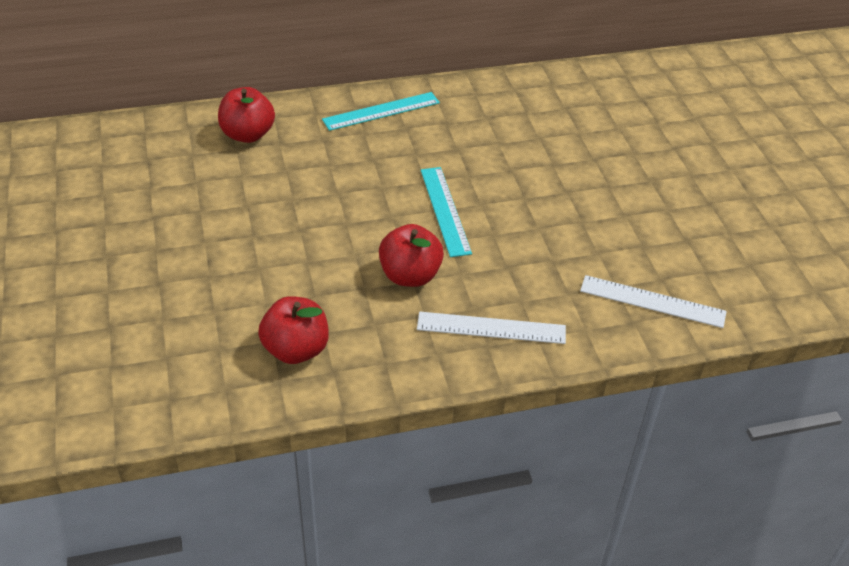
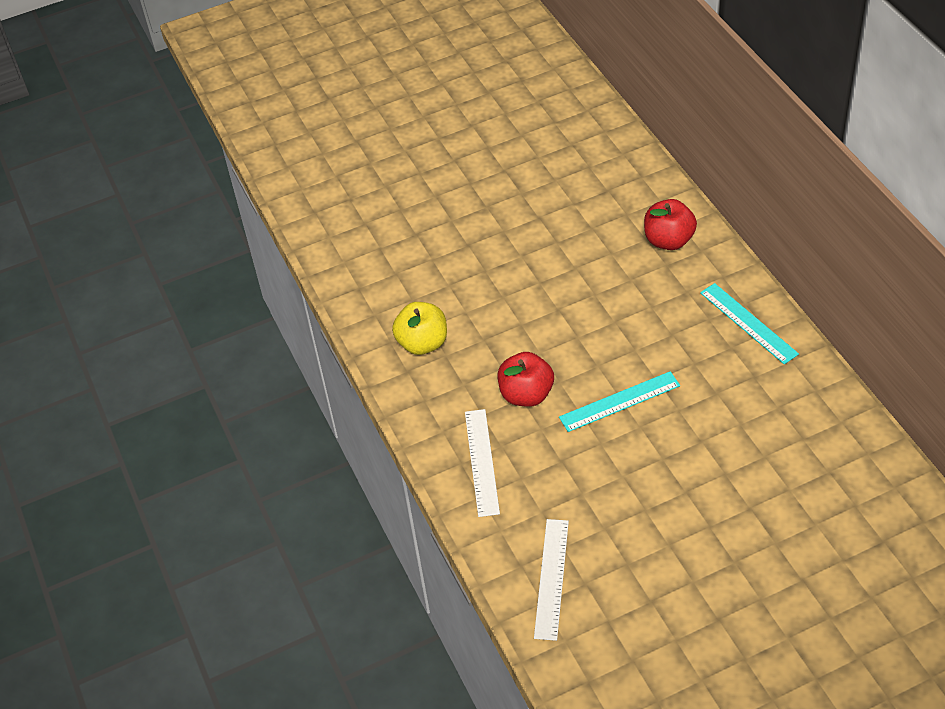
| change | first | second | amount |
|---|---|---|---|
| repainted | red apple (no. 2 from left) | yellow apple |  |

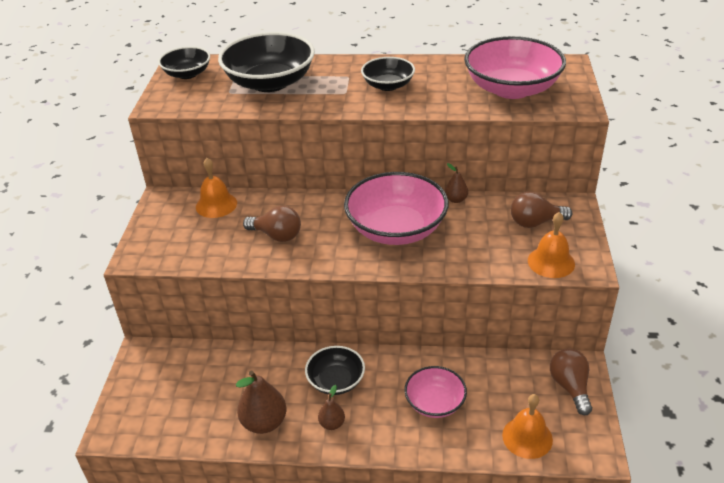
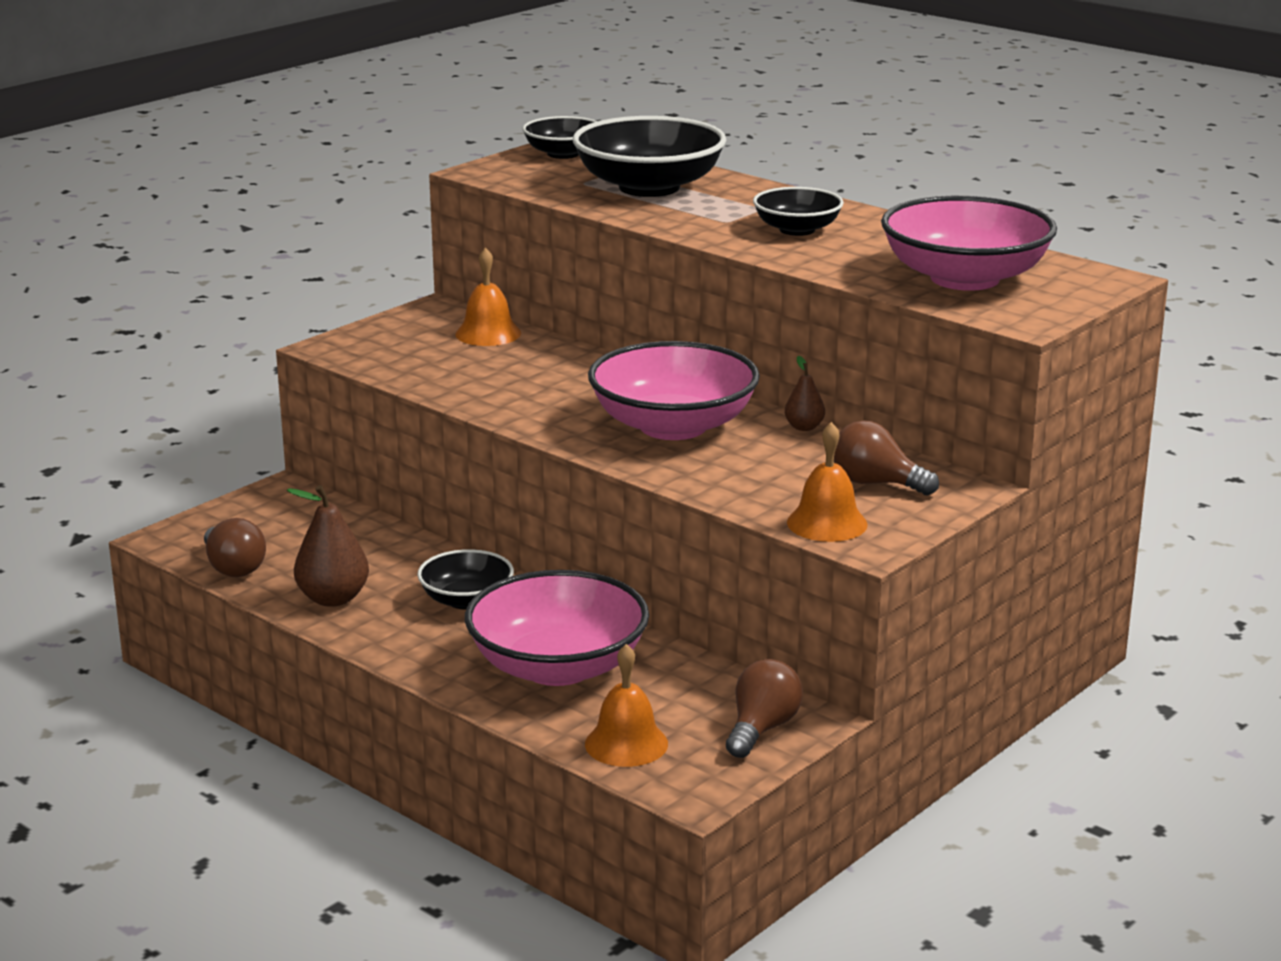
| change | first | second | amount |
|---|---|---|---|
| shifted | brown light bulb (no. 1 from left) |  |  |
| scaled | pink bowl (no. 2 from left in the first image) | pink bowl (no. 1 from left) | x1.80 |
| gone | brown pear (no. 2 from left) |  |  |

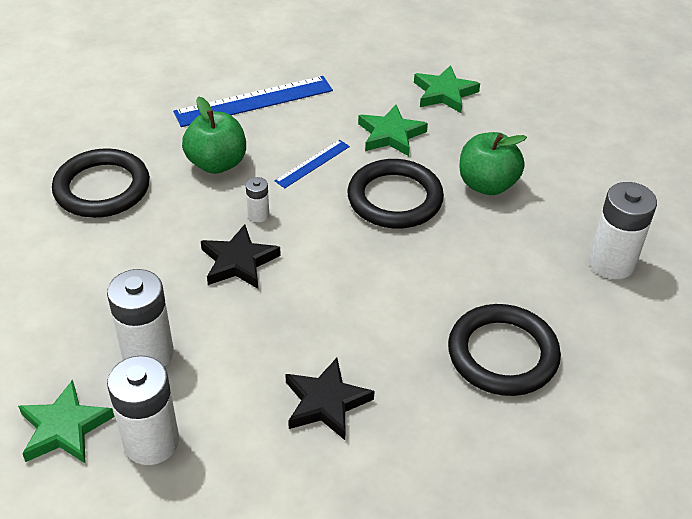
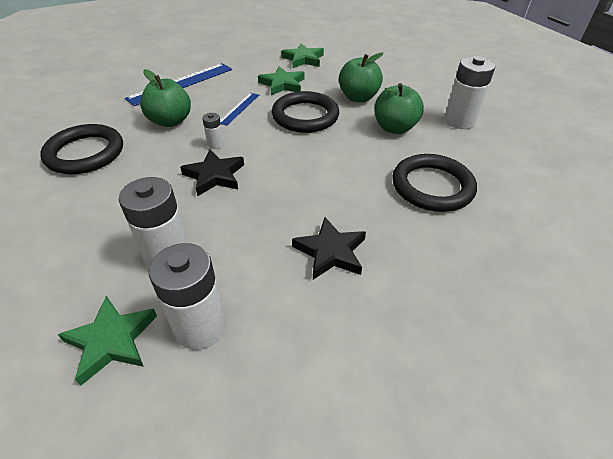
| change | first | second | amount |
|---|---|---|---|
| new |  | green apple (no. 3 from left) |  |

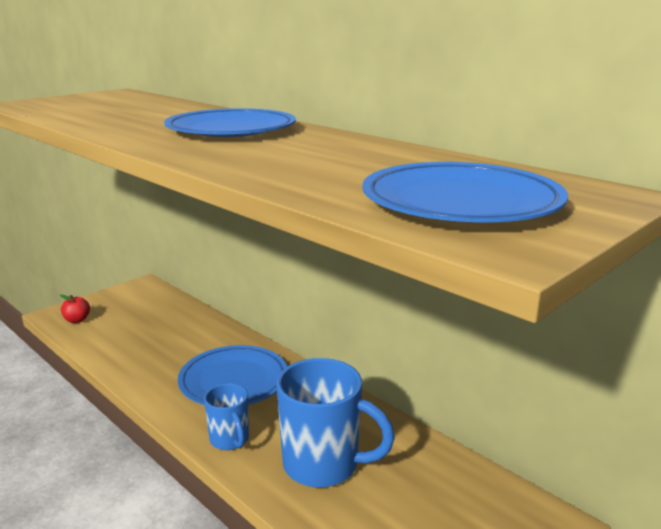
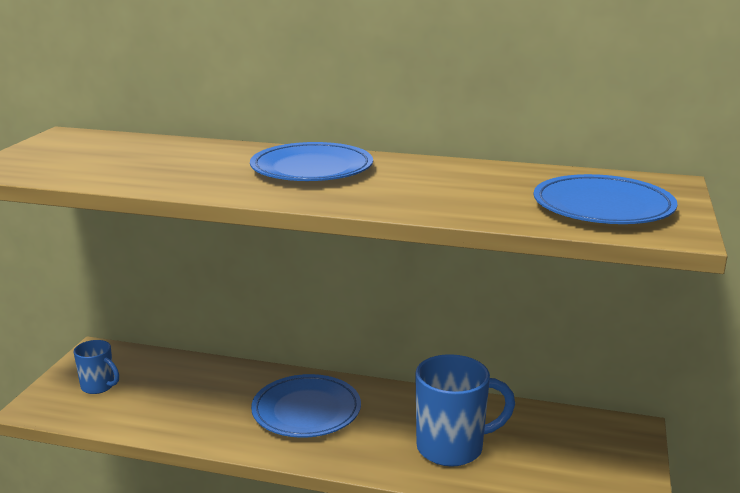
| change | first | second | amount |
|---|---|---|---|
| gone | red apple |  |  |
| shifted | blue mug (no. 1 from left) |  |  |

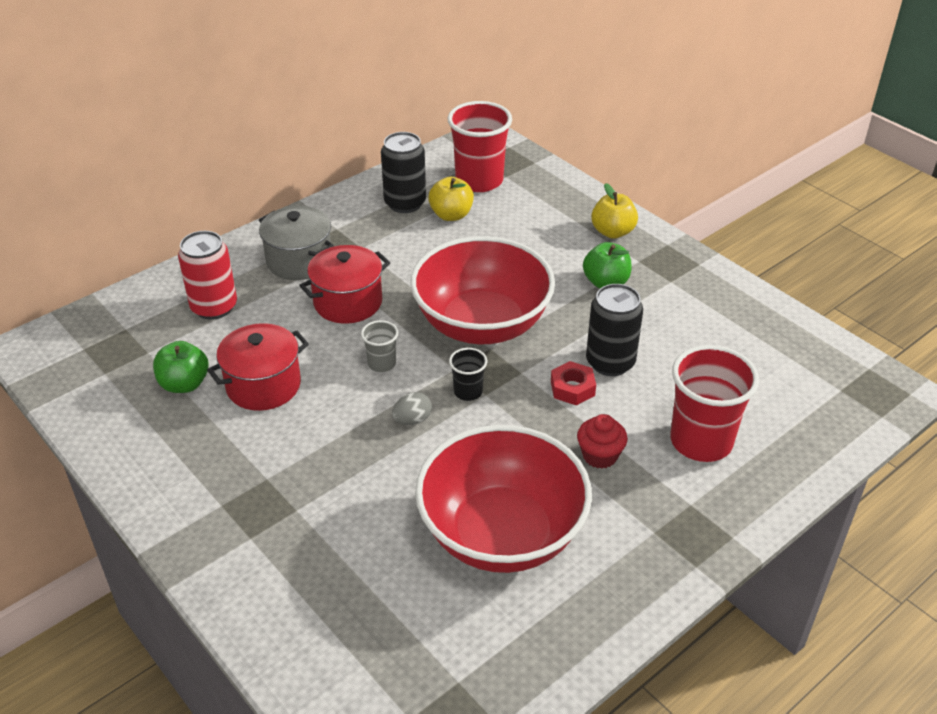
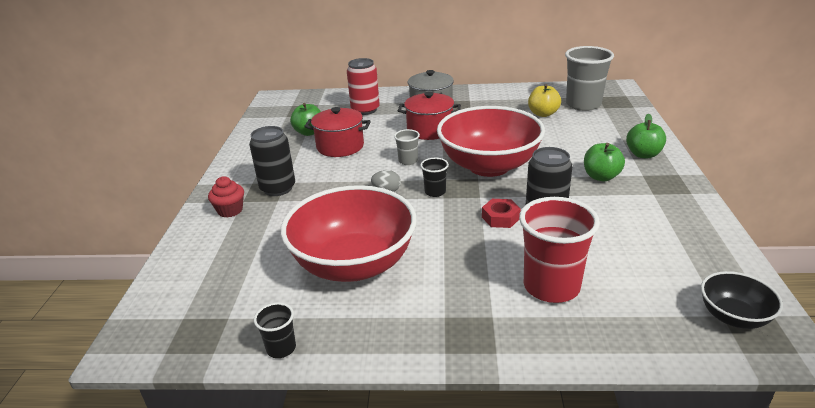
| change | first | second | amount |
|---|---|---|---|
| repainted | red cup (no. 1 from left) | grey cup (no. 2 from left) |  |
| shifted | black can (no. 1 from left) |  |  |
| repainted | yellow apple (no. 2 from left) | green apple (no. 3 from left) |  |
| shifted | red cupcake |  |  |
| new |  | black bowl |  |
| new |  | black cup (no. 1 from left) |  |

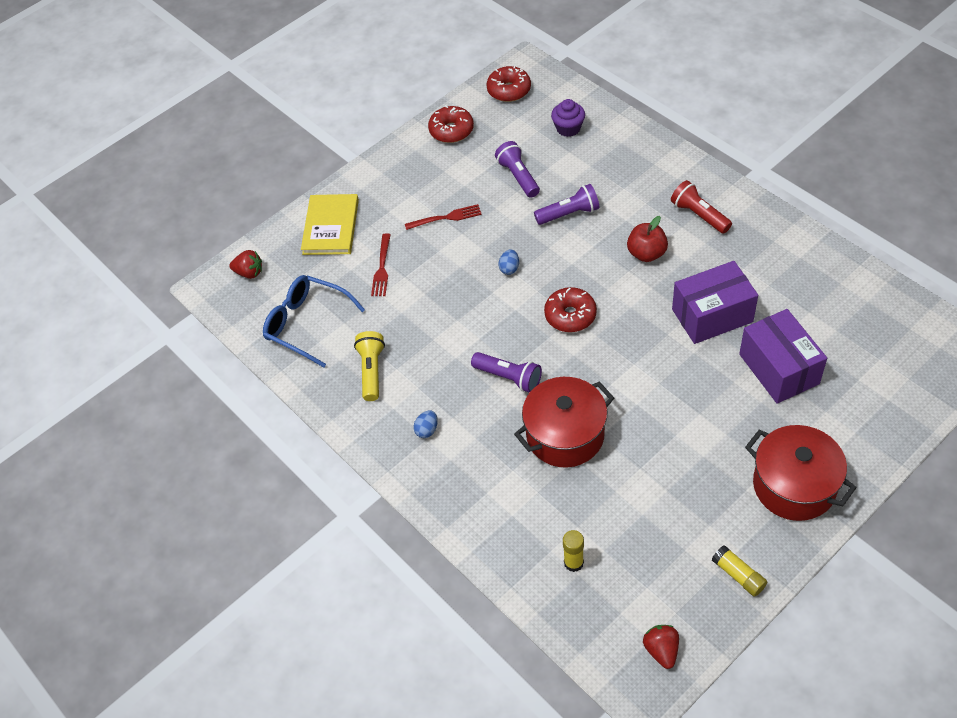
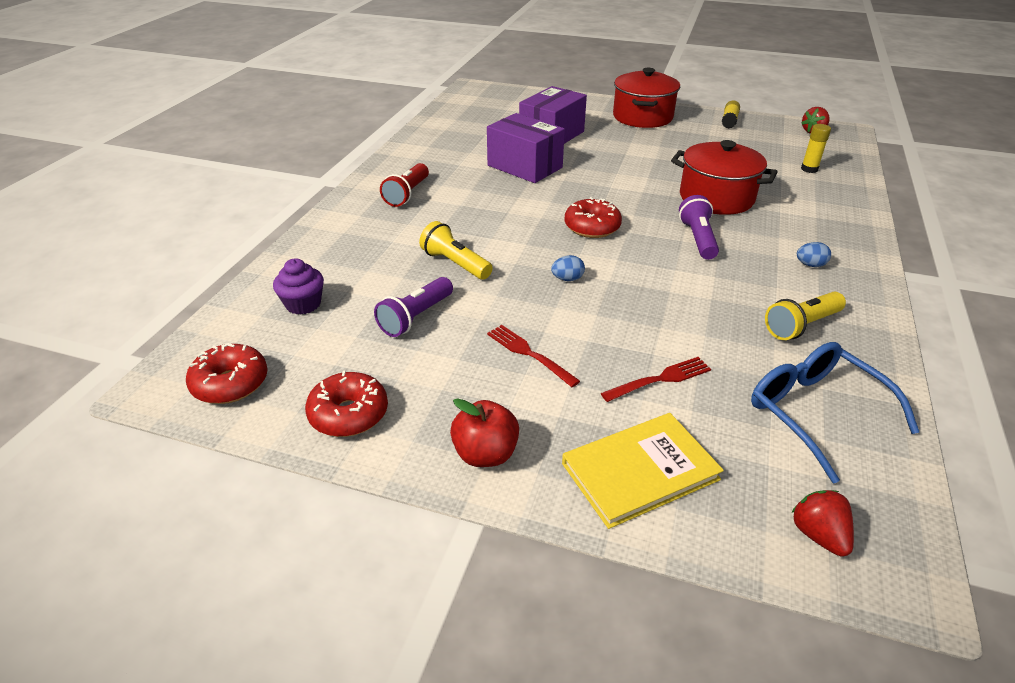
| change | first | second | amount |
|---|---|---|---|
| repainted | purple flashlight (no. 3 from left) | yellow flashlight (no. 1 from left) |  |
| shifted | red apple |  |  |
| rotated | blue glasses |  | 150 degrees clockwise |

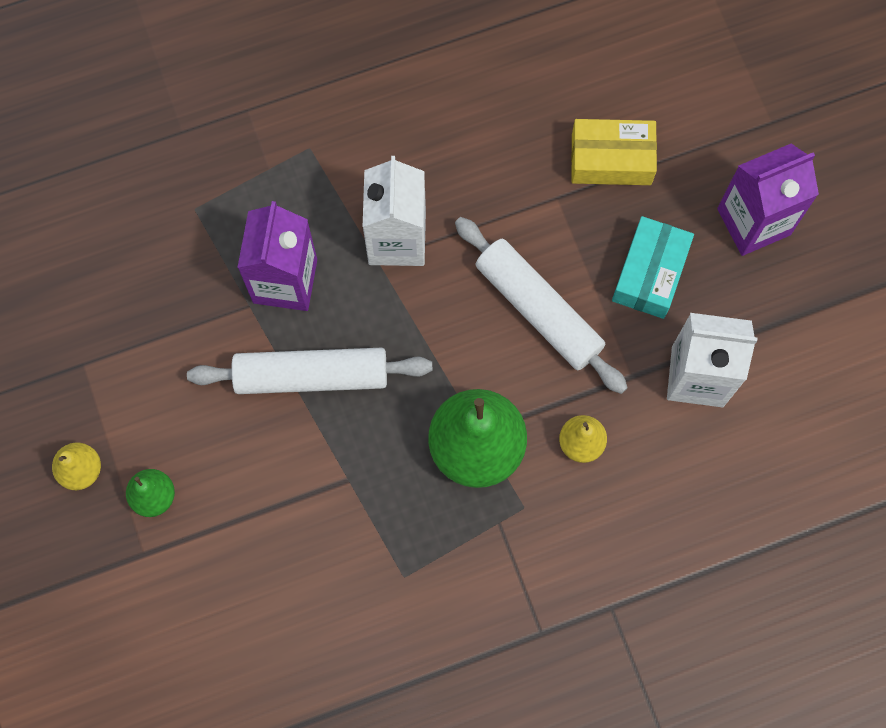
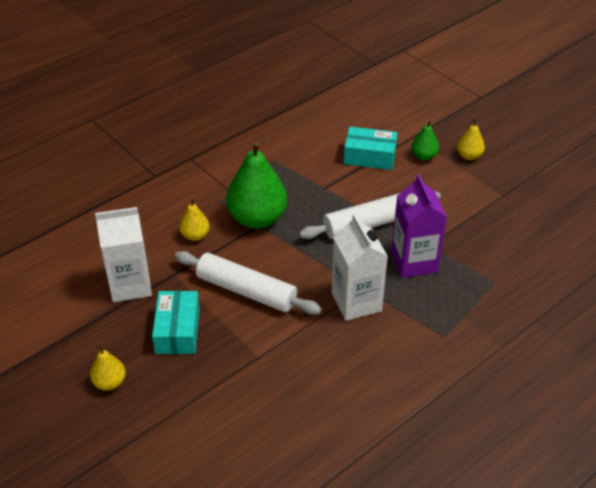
| change | first | second | amount |
|---|---|---|---|
| gone | yellow box |  |  |
| swapped | purple carton (no. 2 from left) | yellow pear (no. 1 from left) |  |
| new |  | turquoise box (no. 2 from left) |  |

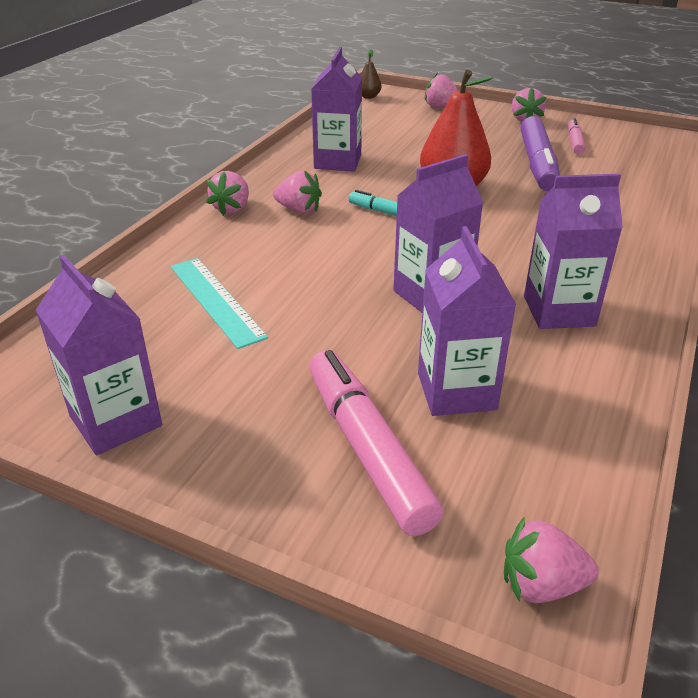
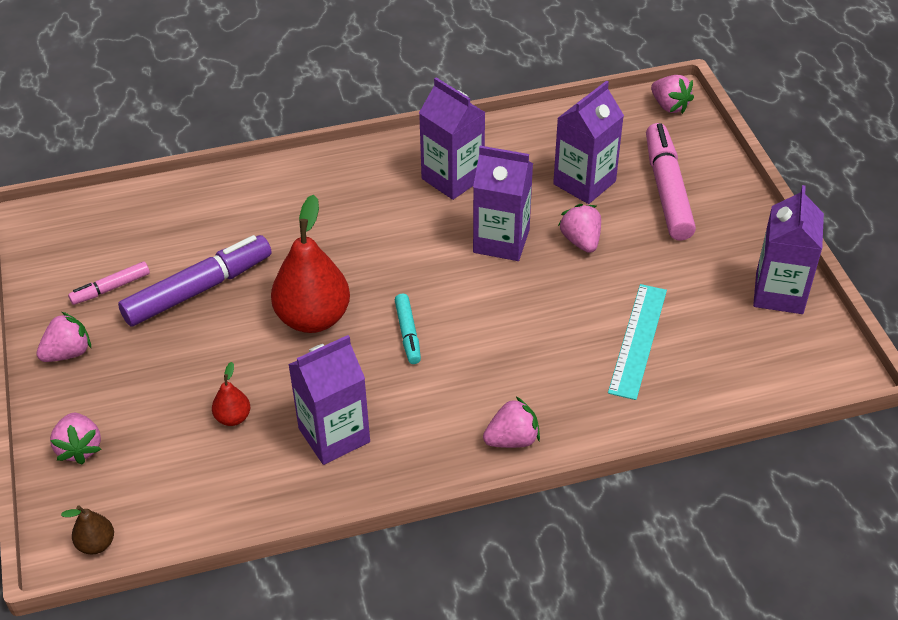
| change | first | second | amount |
|---|---|---|---|
| shifted | pink strawberry (no. 2 from left in the first image) | pink strawberry (no. 4 from left) |  |
| rotated | pink marker (no. 1 from left in the first image) | pink marker (no. 2 from left) | 150 degrees clockwise |
| new |  | red pear (no. 1 from left) |  |

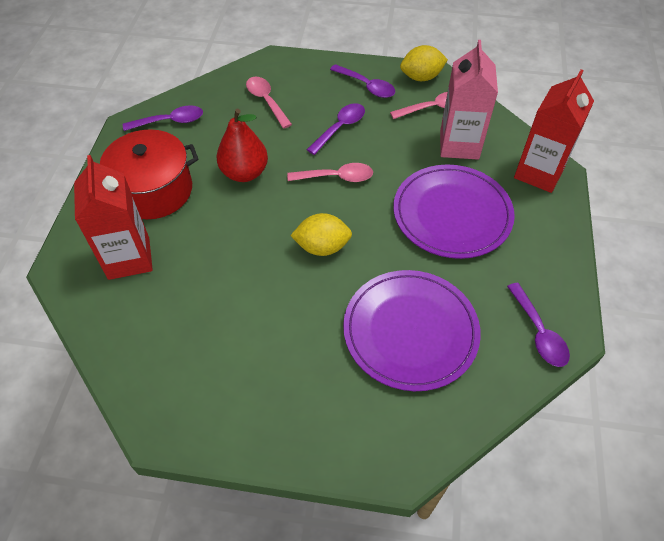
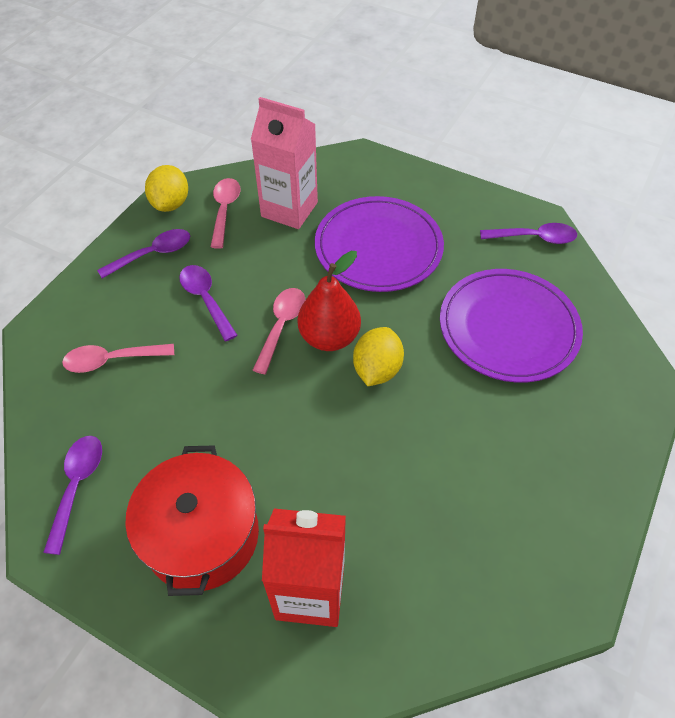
| change | first | second | amount |
|---|---|---|---|
| gone | red carton (no. 2 from left) |  |  |
| shifted | red pear |  |  |

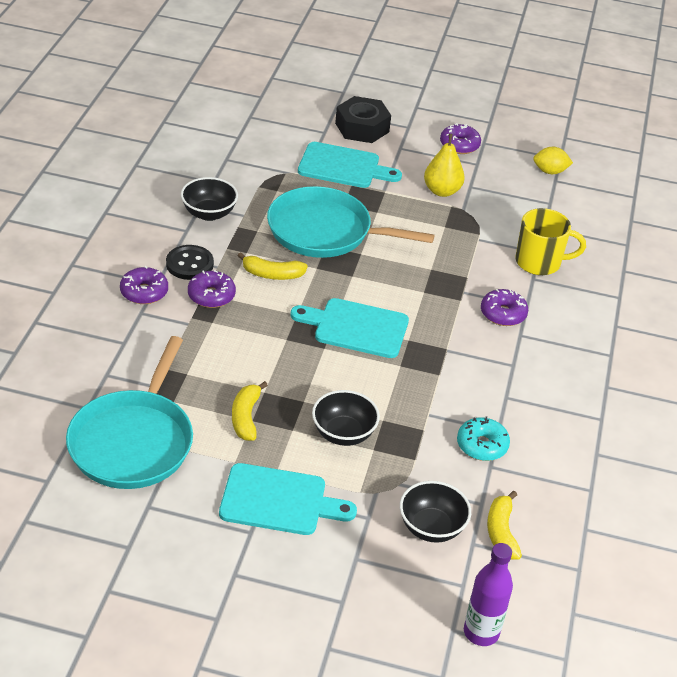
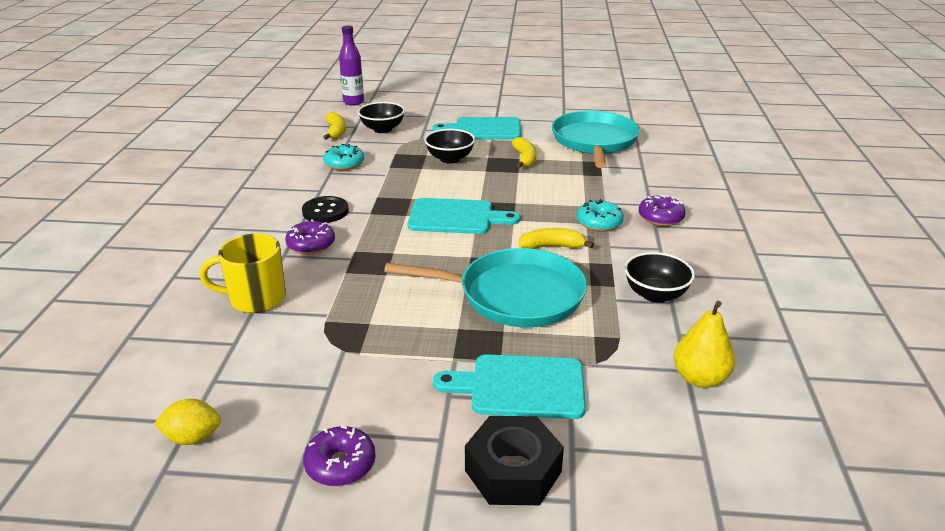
| change | first | second | amount |
|---|---|---|---|
| shifted | yellow pear |  |  |
| shifted | black button |  |  |
| repainted | purple donut (no. 2 from left) | turquoise donut (no. 2 from left) |  |

